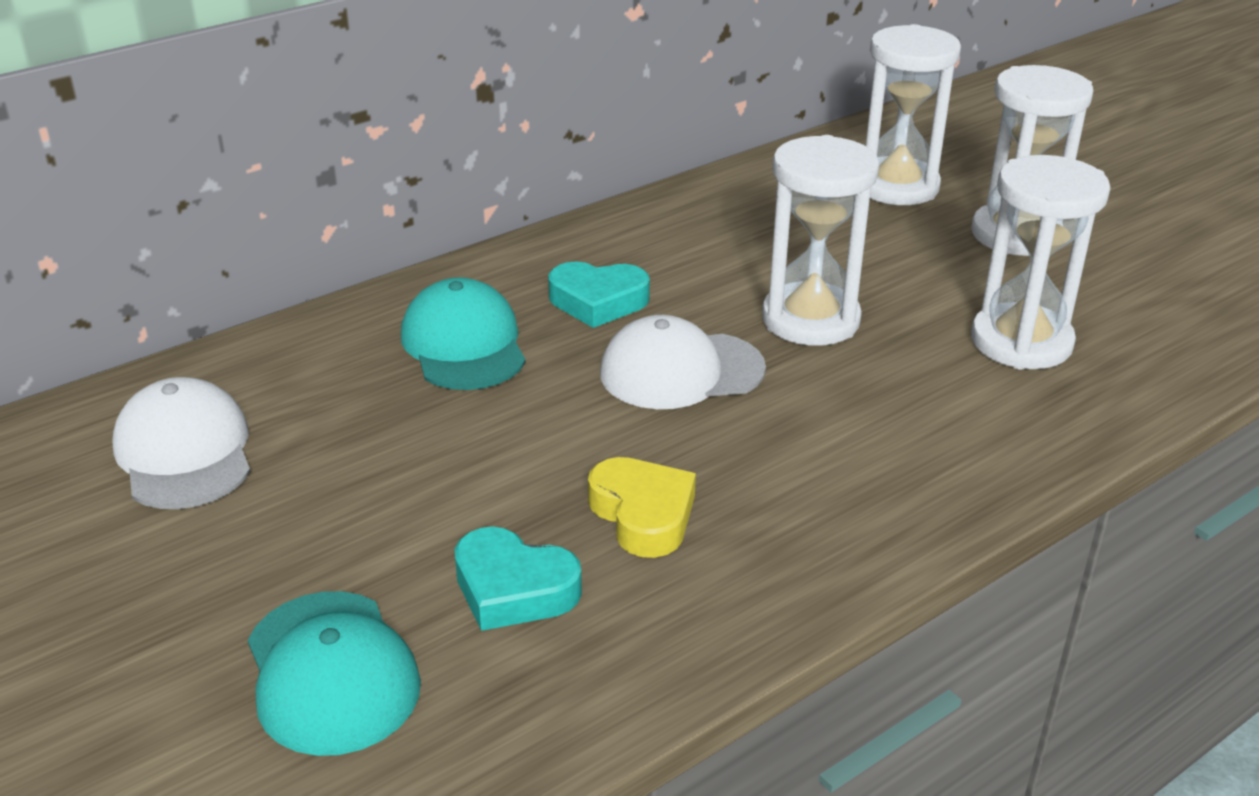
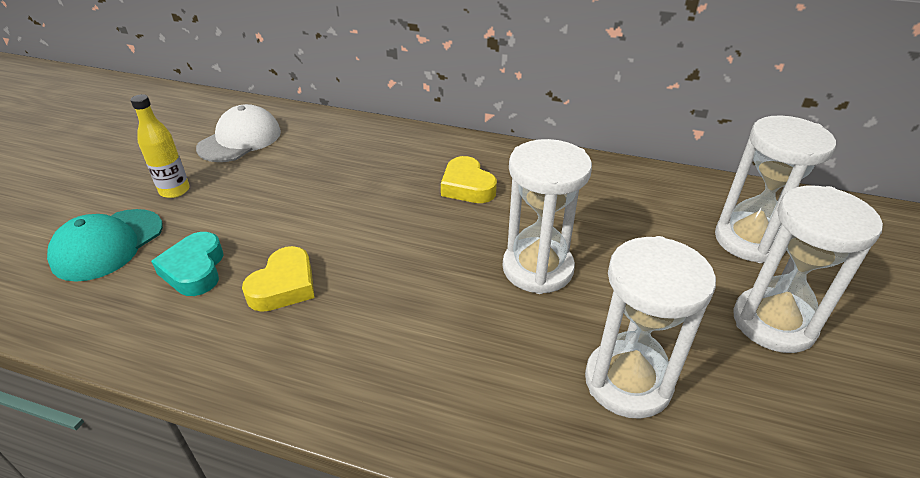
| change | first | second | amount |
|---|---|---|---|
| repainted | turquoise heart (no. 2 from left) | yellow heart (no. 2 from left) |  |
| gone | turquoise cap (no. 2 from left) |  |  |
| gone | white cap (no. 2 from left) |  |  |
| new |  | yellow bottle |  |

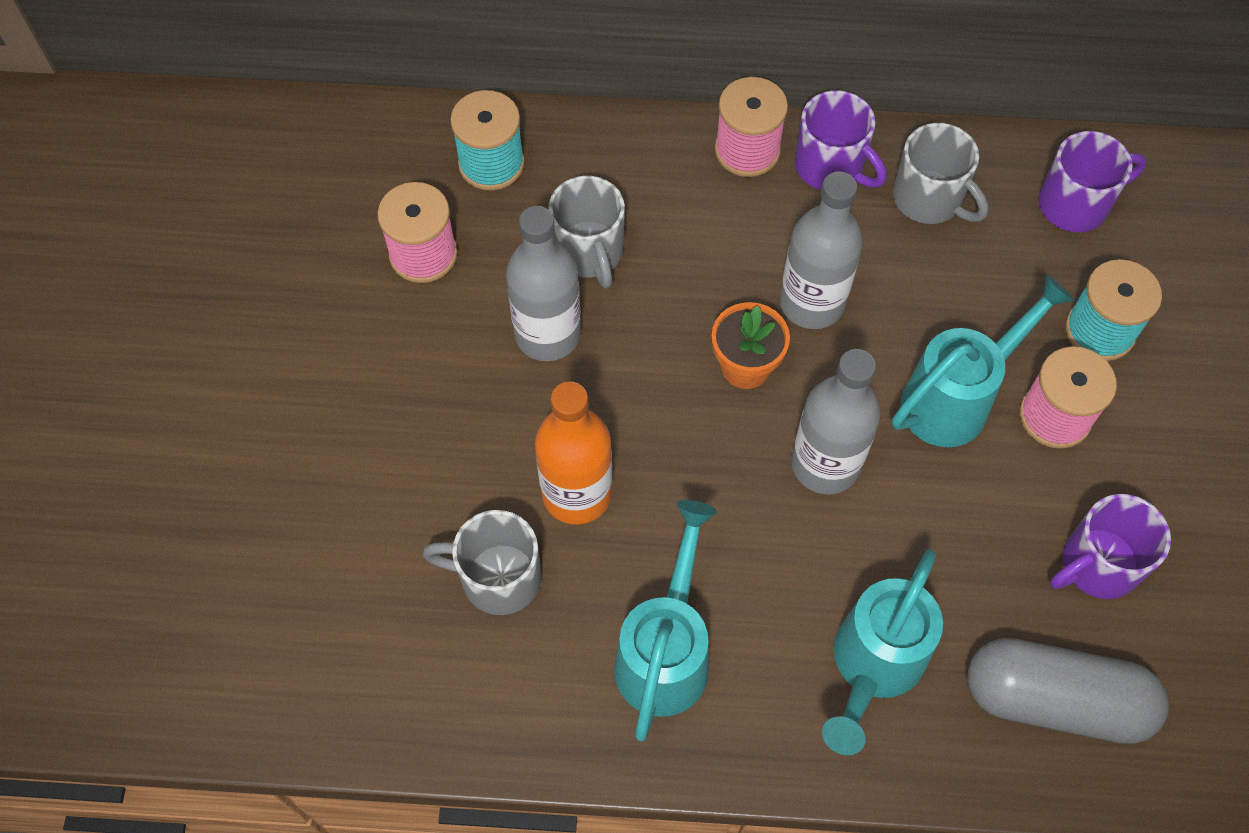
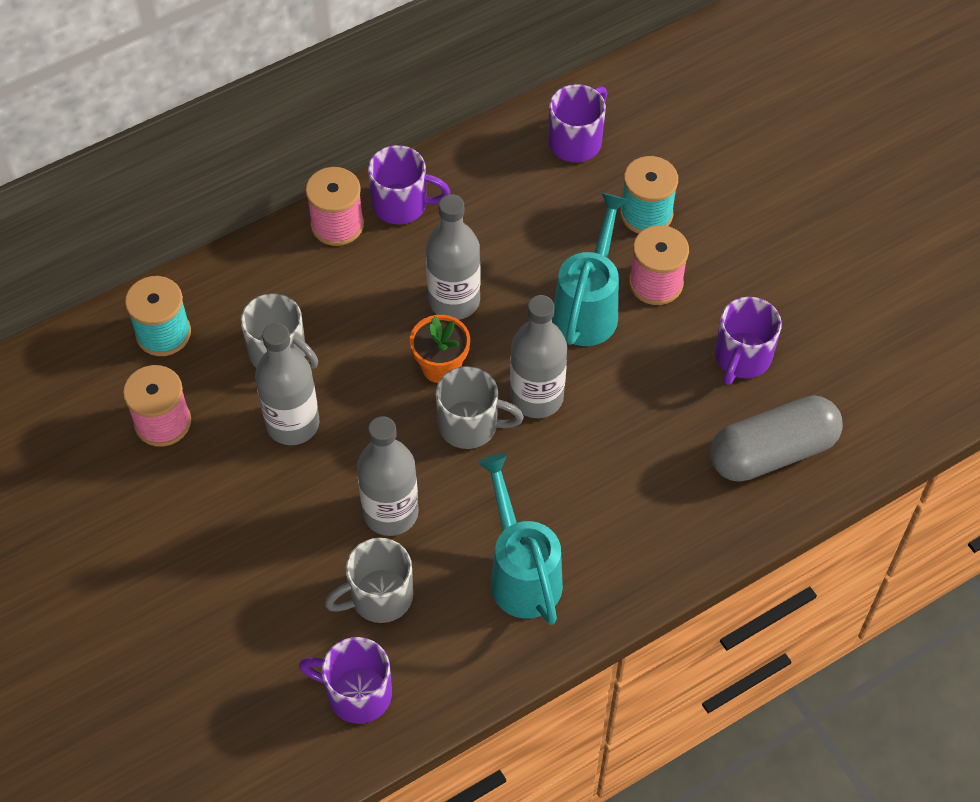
| change | first | second | amount |
|---|---|---|---|
| shifted | grey mug (no. 3 from left) |  |  |
| repainted | orange bottle | grey bottle (no. 2 from left) |  |
| gone | turquoise watering can (no. 2 from left) |  |  |
| new |  | purple mug (no. 1 from left) |  |

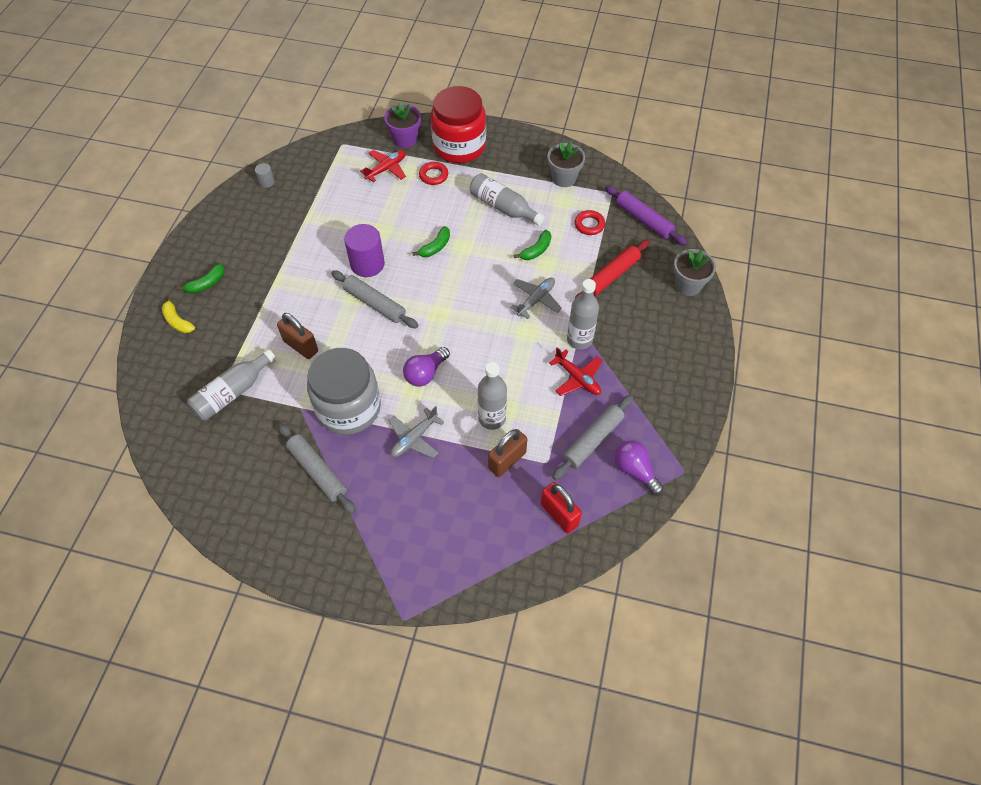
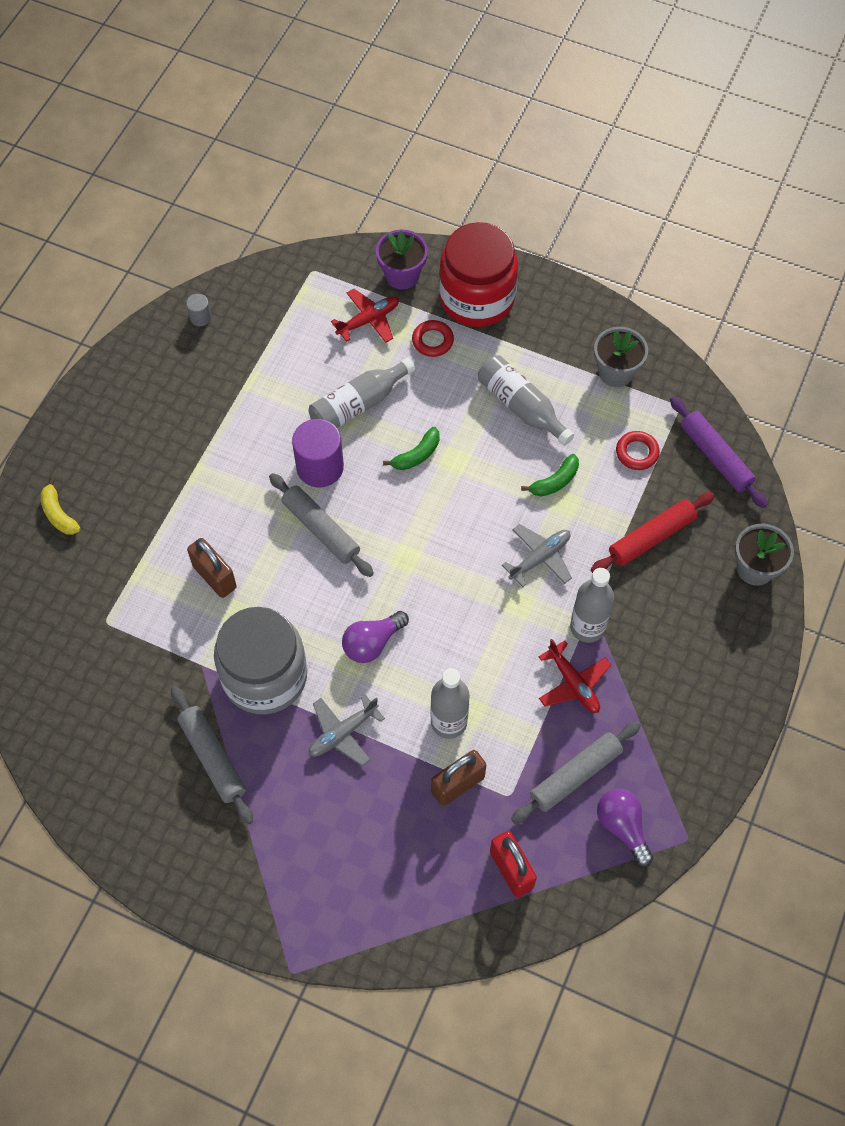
| change | first | second | amount |
|---|---|---|---|
| gone | green banana (no. 1 from left) |  |  |
| shifted | grey bottle (no. 1 from left) |  |  |

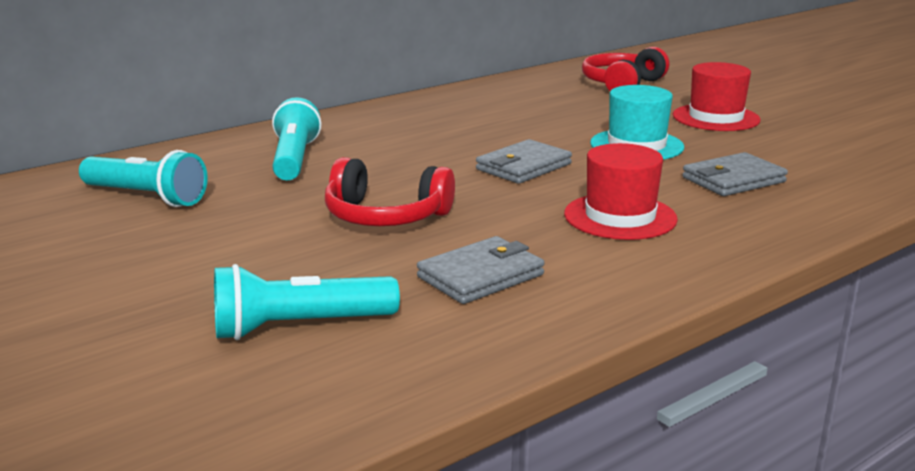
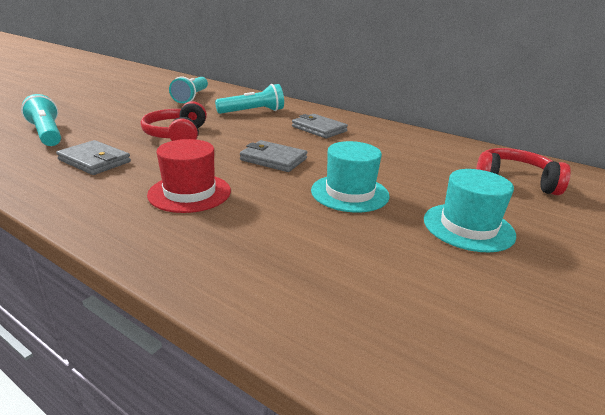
| change | first | second | amount |
|---|---|---|---|
| repainted | red hat (no. 2 from left) | turquoise hat (no. 2 from left) |  |
| shifted | grey wallet (no. 3 from left) |  |  |

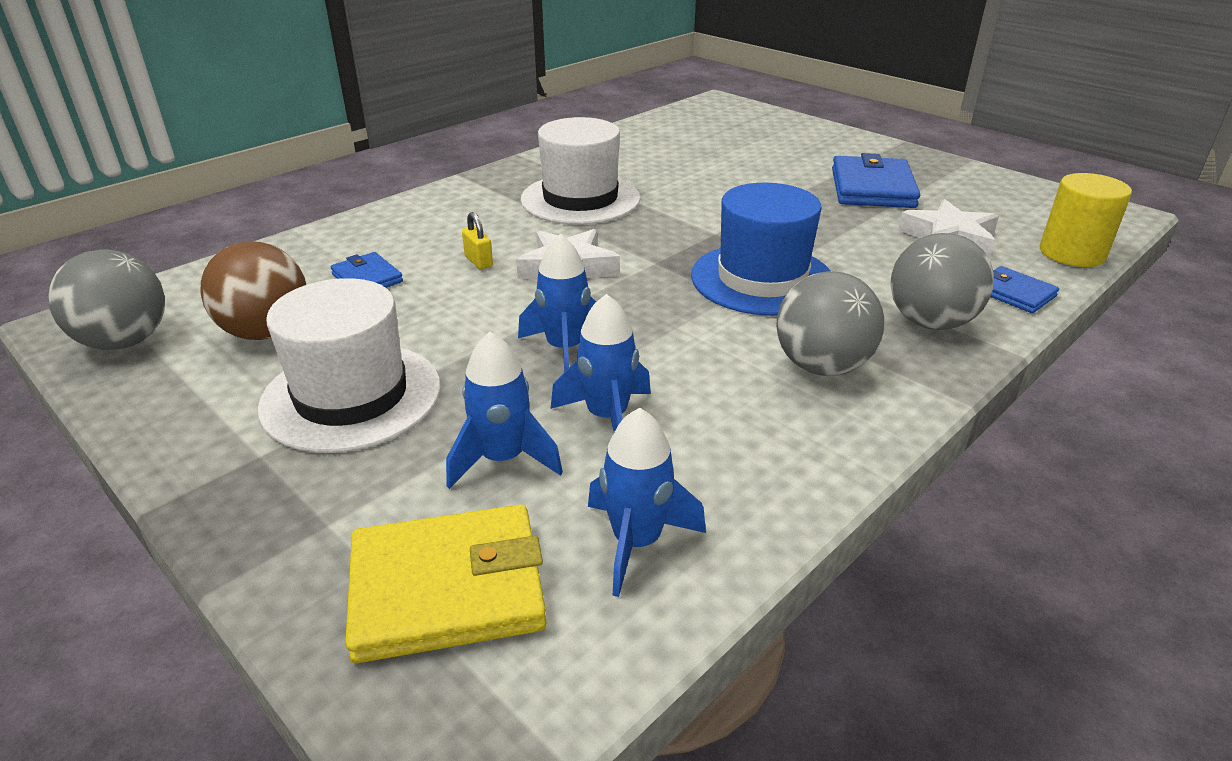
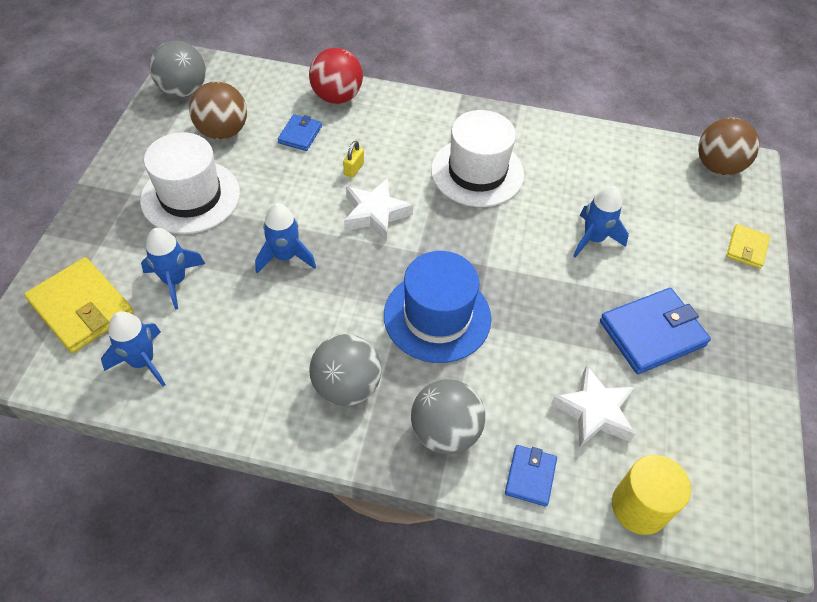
| change | first | second | amount |
|---|---|---|---|
| shifted | blue rocket (no. 3 from left in the first image) | blue rocket (no. 4 from left) |  |
| new |  | red ball |  |
| new |  | brown ball (no. 2 from left) |  |
| new |  | yellow wallet (no. 2 from left) |  |

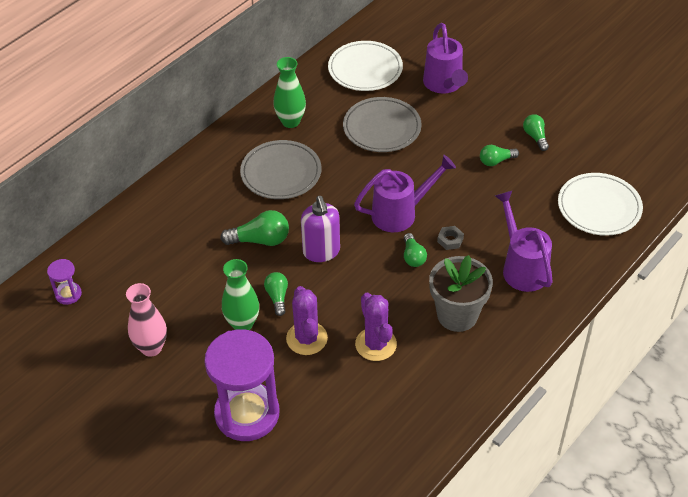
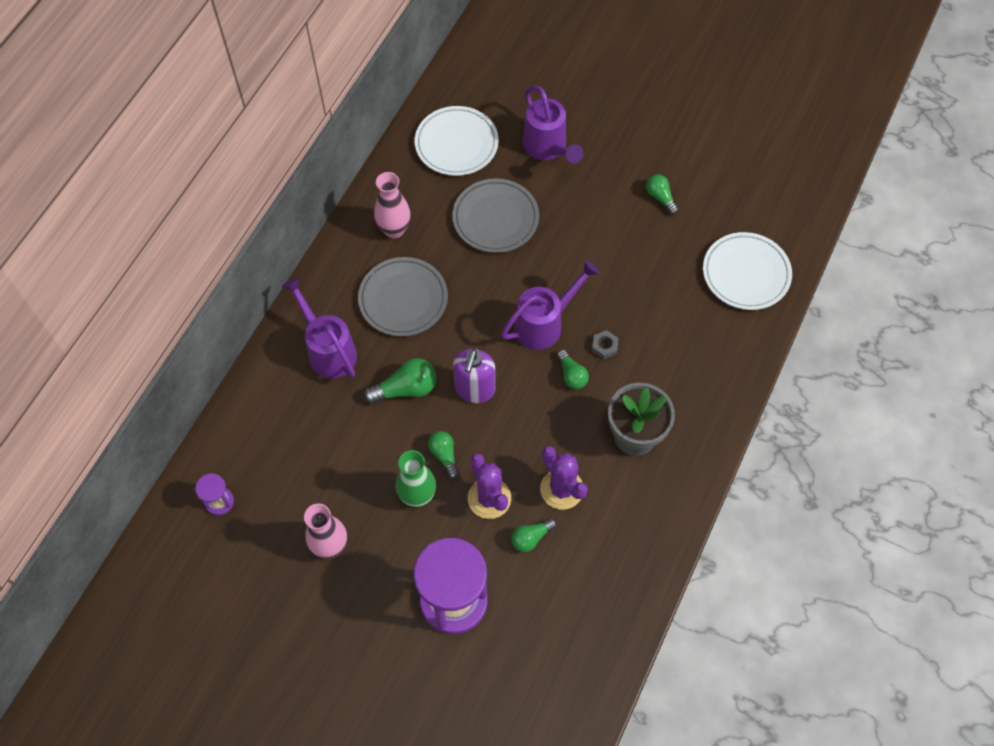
| change | first | second | amount |
|---|---|---|---|
| repainted | green vase (no. 2 from left) | pink vase (no. 2 from left) |  |
| shifted | green light bulb (no. 4 from left in the first image) | green light bulb (no. 3 from left) |  |
| shifted | purple watering can (no. 3 from left in the first image) | purple watering can (no. 1 from left) |  |
| rotated | purple soap dispenser |  | 45 degrees clockwise |

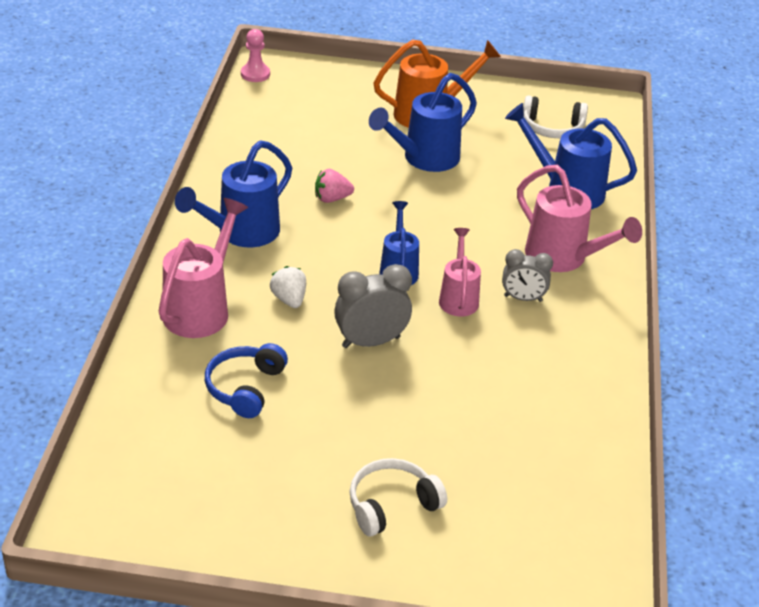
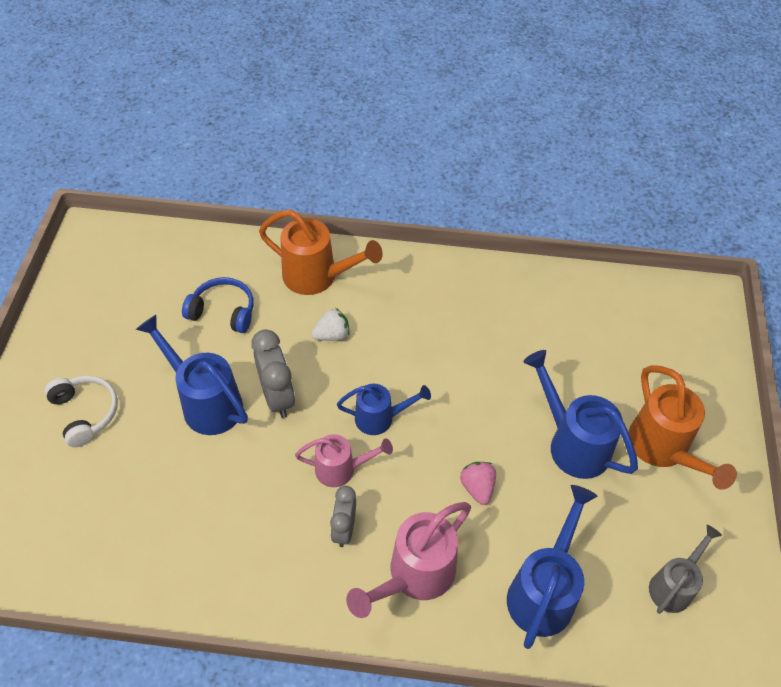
| change | first | second | amount |
|---|---|---|---|
| gone | pink pawn |  |  |
| swapped | white headphones (no. 2 from left) | grey watering can |  |
| shifted | blue watering can (no. 1 from left) |  |  |
| shifted | pink strawberry |  |  |
| repainted | pink watering can (no. 1 from left) | orange watering can (no. 1 from left) |  |

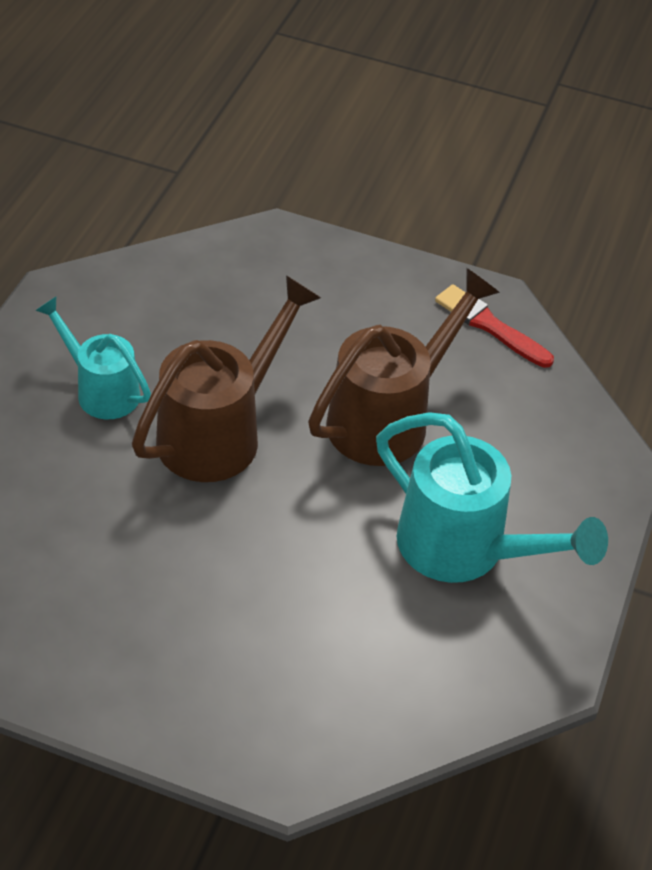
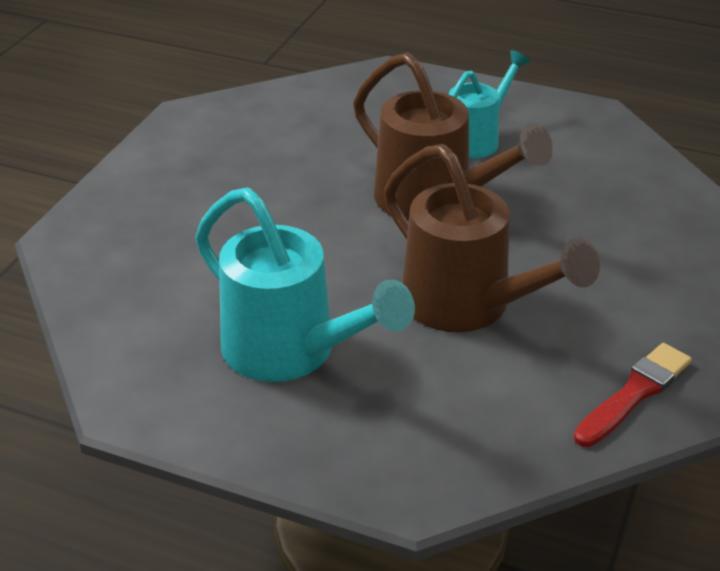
| change | first | second | amount |
|---|---|---|---|
| rotated | turquoise watering can (no. 2 from left in the first image) | turquoise watering can (no. 1 from left) | 90 degrees counterclockwise |

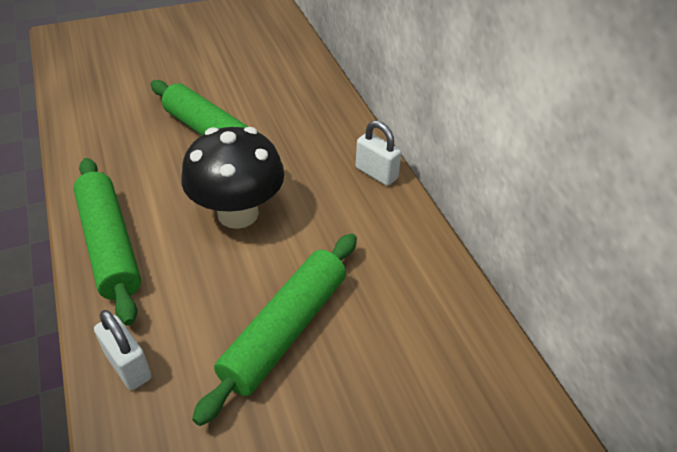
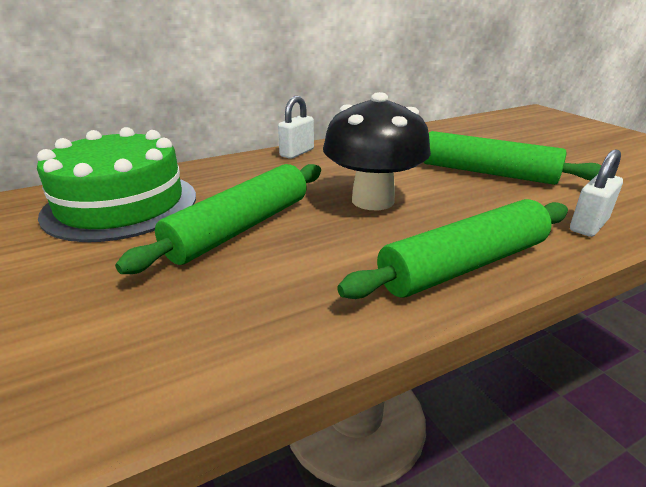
| change | first | second | amount |
|---|---|---|---|
| new |  | green cake |  |

